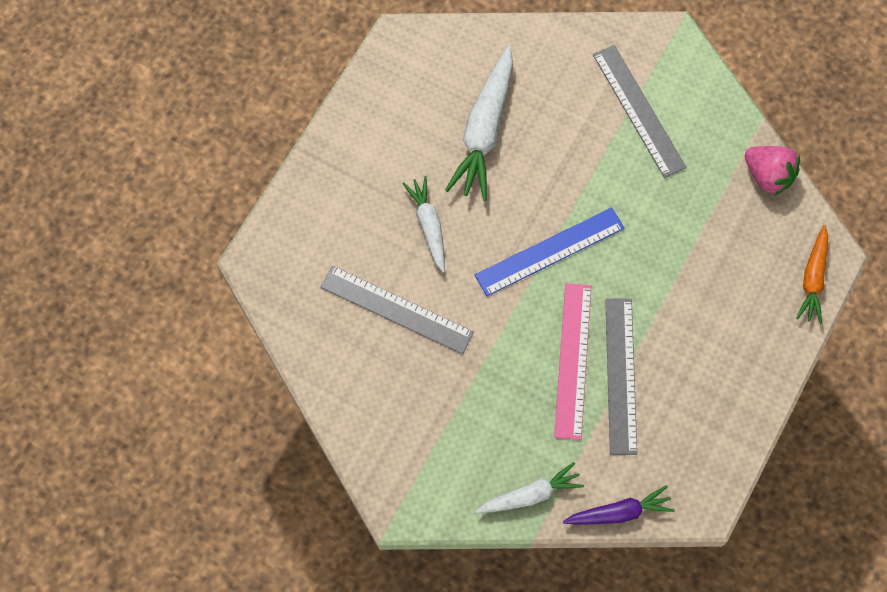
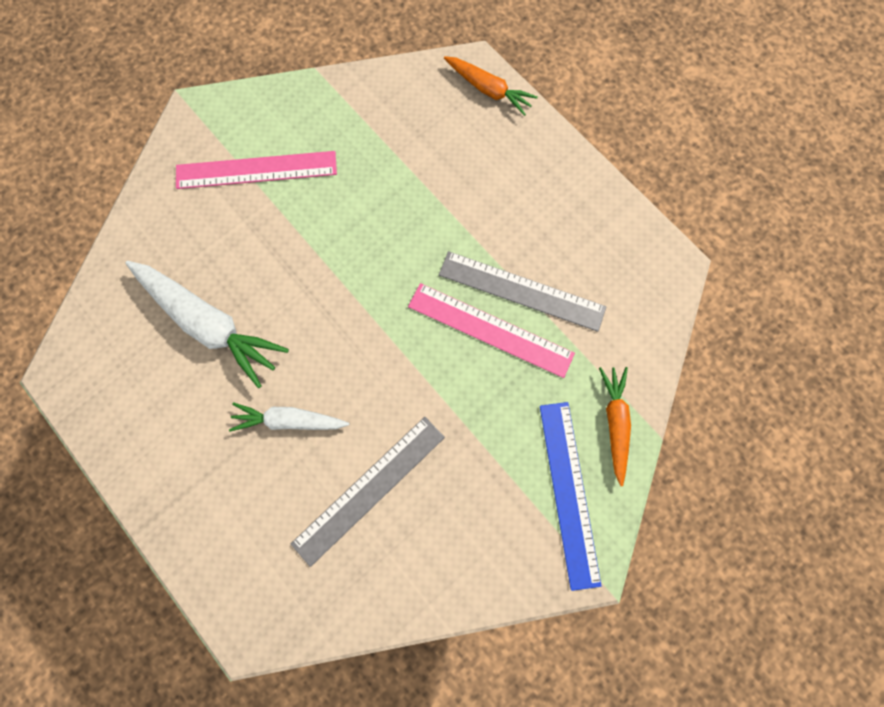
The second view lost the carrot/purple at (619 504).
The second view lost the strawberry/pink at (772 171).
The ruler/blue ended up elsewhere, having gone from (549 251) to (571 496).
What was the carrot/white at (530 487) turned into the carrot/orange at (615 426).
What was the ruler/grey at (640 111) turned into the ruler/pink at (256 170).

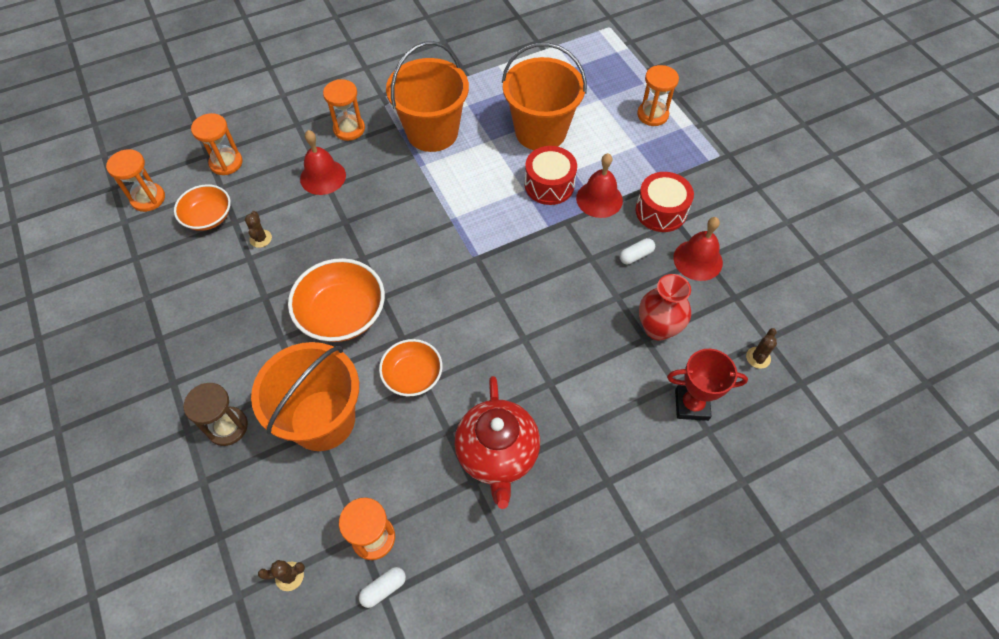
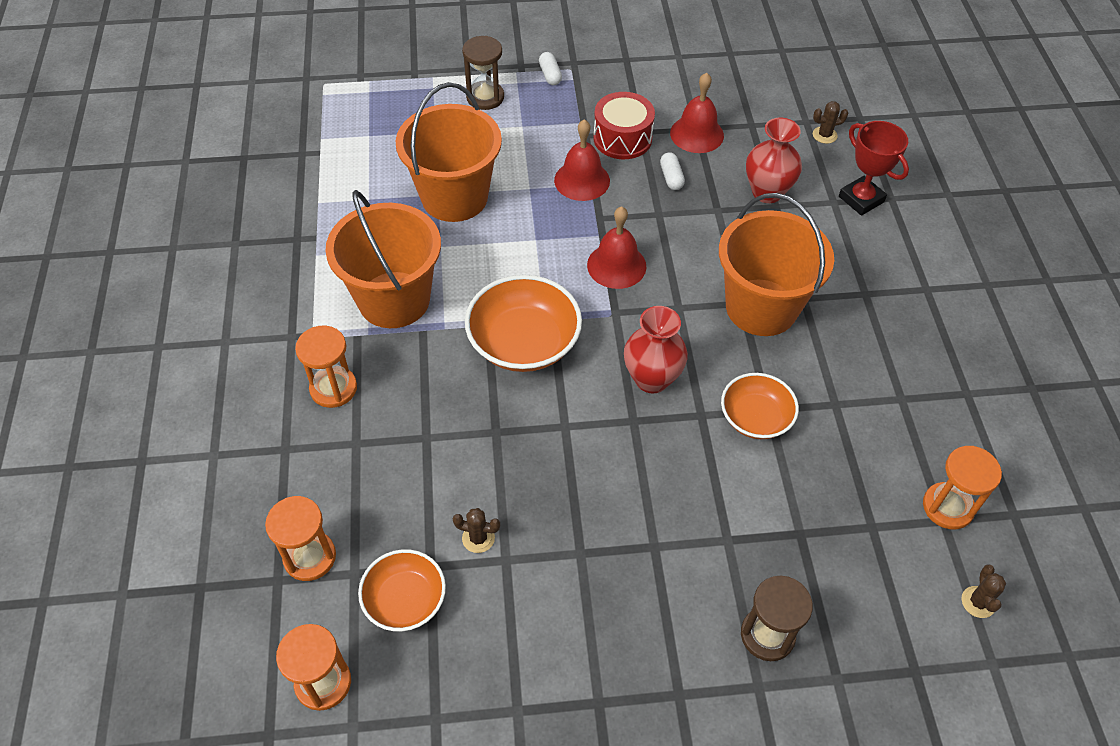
The second view lost the teapot/red at (497 442).
The second view lost the drum/red at (551 175).
The second view gained the vase/red at (656 350).
The bucket/orange ended up elsewhere, having gone from (305 396) to (776 264).
The bowl/orange ended up elsewhere, having gone from (336 300) to (523 323).
The bell/red ended up elsewhere, having gone from (323 162) to (617 247).
The capsule/white ended up elsewhere, having gone from (382 587) to (550 68).
What was the hourglass/orange at (658 95) turned into the hourglass/brown at (483 73).
The trophy/red at (707 385) ended up facing another way, 60 degrees counterclockwise from before.
The cactus/brown at (761 348) ended up facing another way, 60 degrees counterclockwise from before.

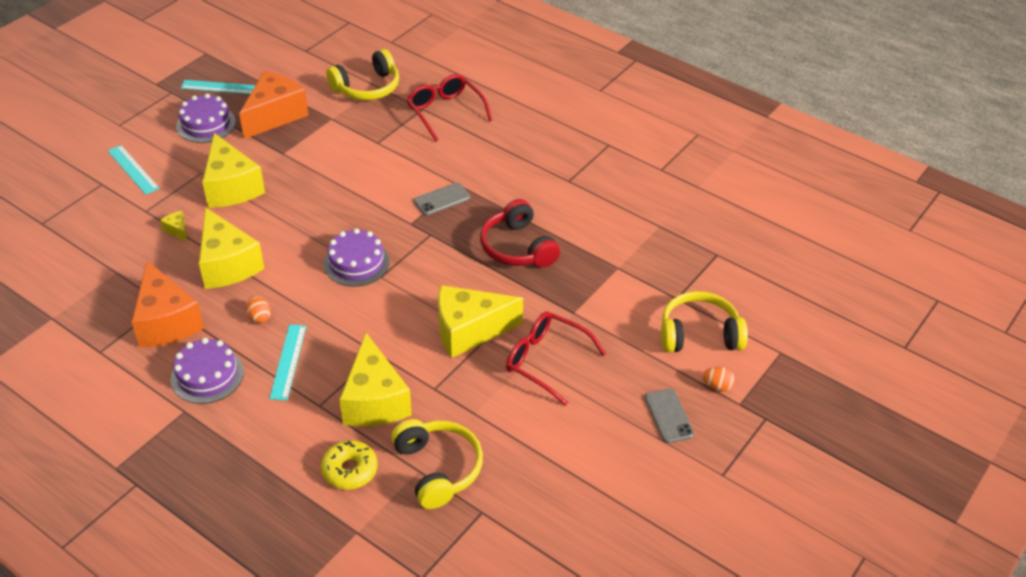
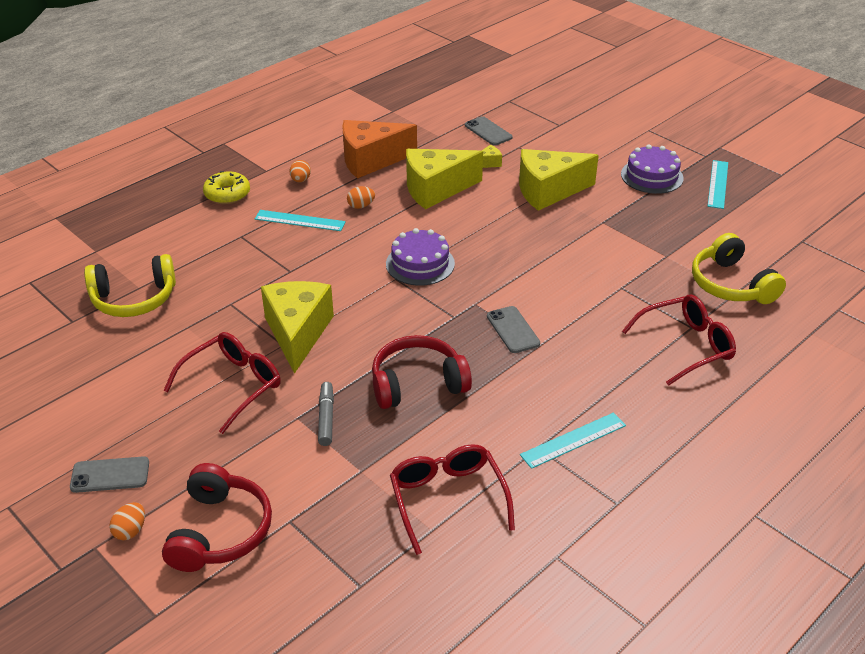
The second view lost the cheese/orange at (274 105).
The second view lost the cheese/yellow at (375 379).
The second view gained the marker/grey at (326 414).
The second view gained the glasses/red at (452 499).
The second view gained the phone/grey at (489 130).
The ruler/turquoise ended up elsewhere, having gone from (134 170) to (573 441).
The donut/yellow ended up elsewhere, having gone from (349 465) to (226 187).
Where the cake/purple stood at (207 371), the egg/orange came to stand at (300 171).
What was the headphones/yellow at (704 321) turned into the headphones/red at (217 517).

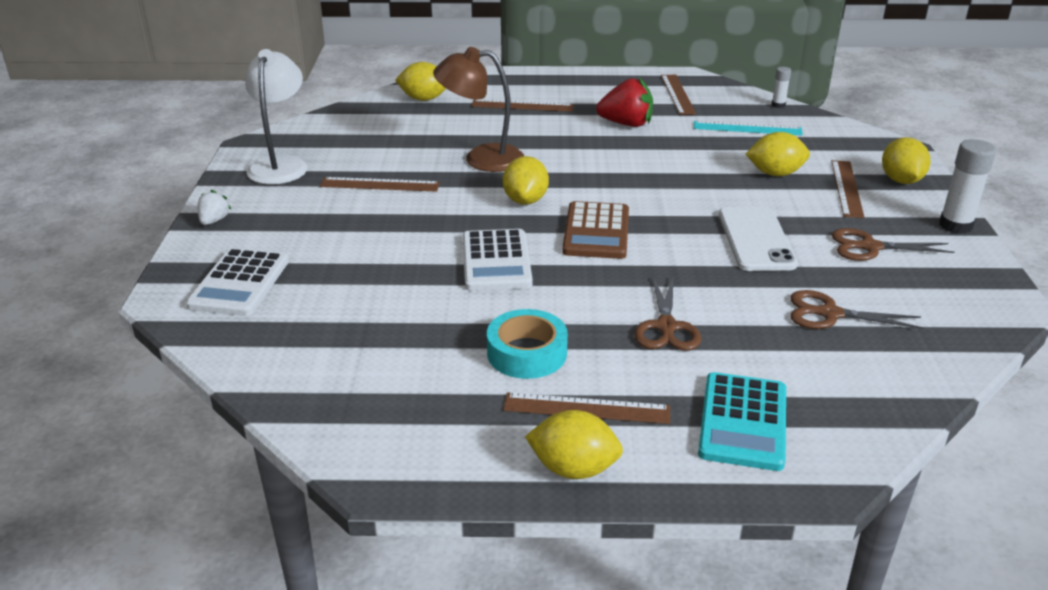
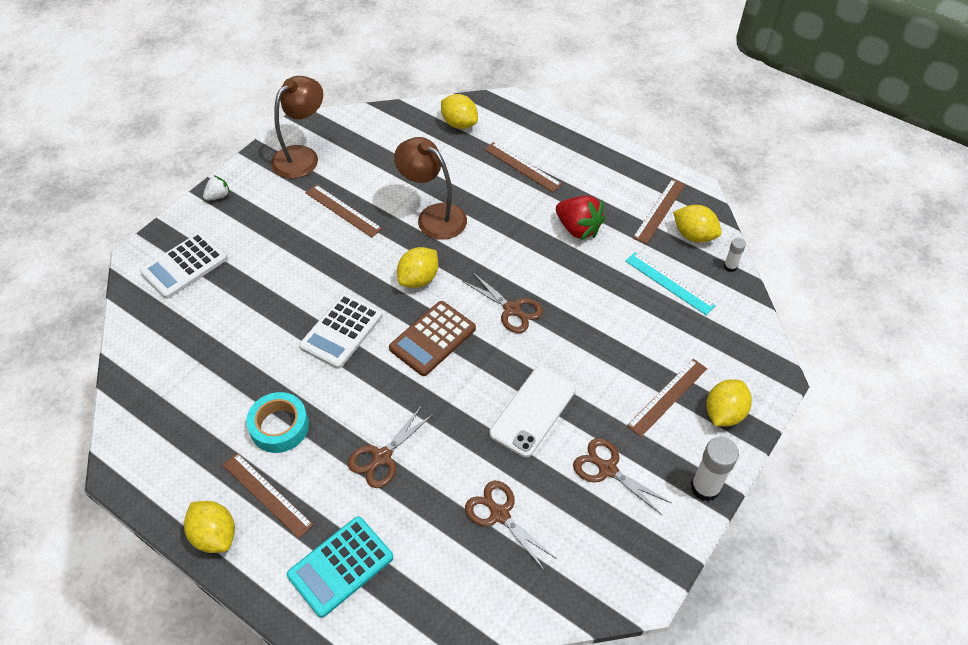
The second view gained the scissors/brown at (502 302).
The lemon/yellow ended up elsewhere, having gone from (778 154) to (697 224).
What was the lamp/white at (276 117) turned into the lamp/brown at (297 127).

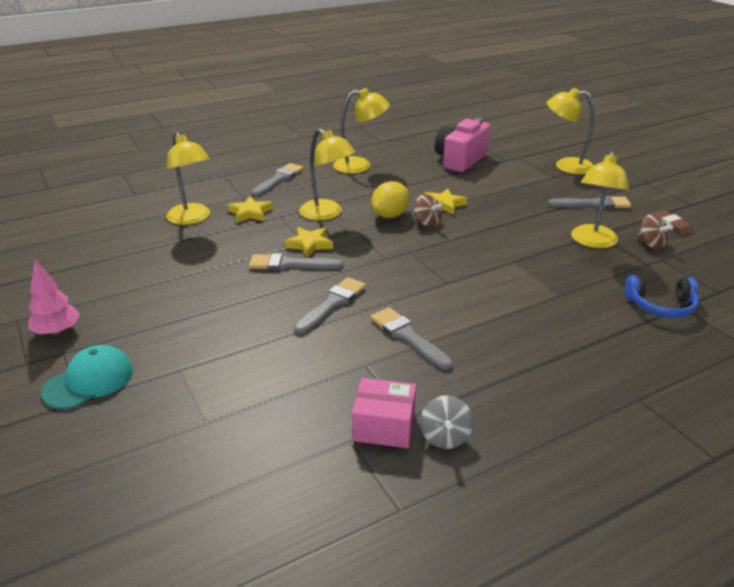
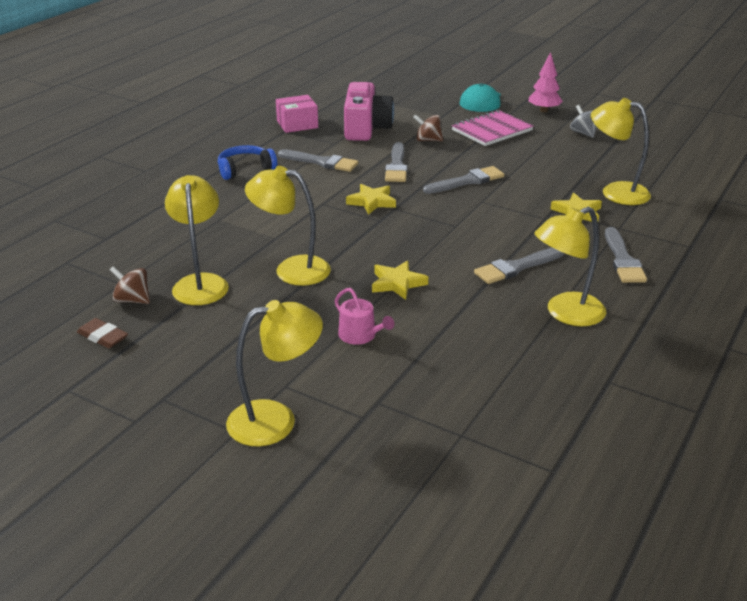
The second view lost the lemon/yellow at (391 199).
The second view gained the watering can/pink at (364 316).
The second view gained the notebook/pink at (492 128).
The star/yellow ended up elsewhere, having gone from (308 242) to (371 199).
The lamp/yellow ended up elsewhere, having gone from (327 174) to (288 226).
The spinning top/brown ended up elsewhere, having gone from (428 210) to (428 128).
The spinning top/grey ended up elsewhere, having gone from (446 422) to (583 121).
The camera/pink ended up elsewhere, having gone from (462 145) to (369 111).
The brush/grey ended up elsewhere, having gone from (589 202) to (519 266).
The headphones/blue ended up elsewhere, having gone from (662 296) to (247 162).

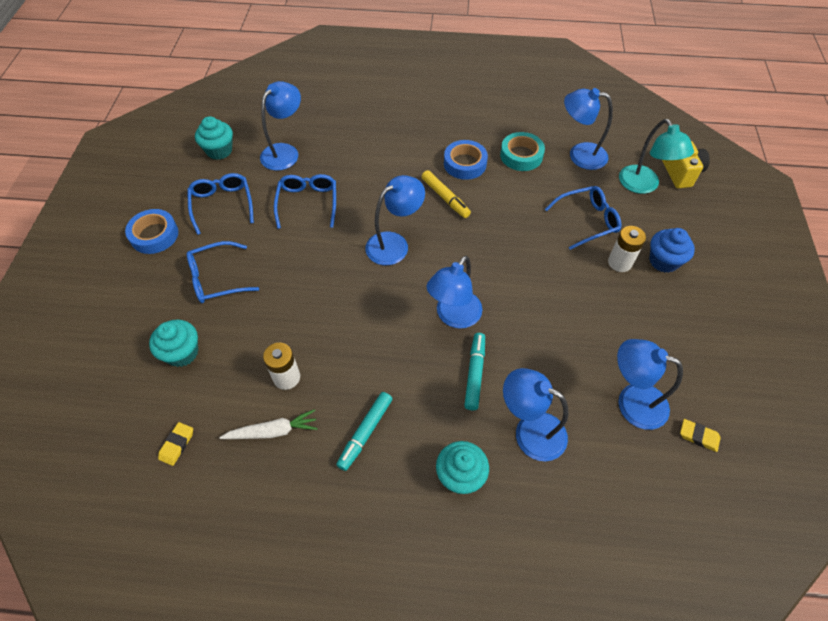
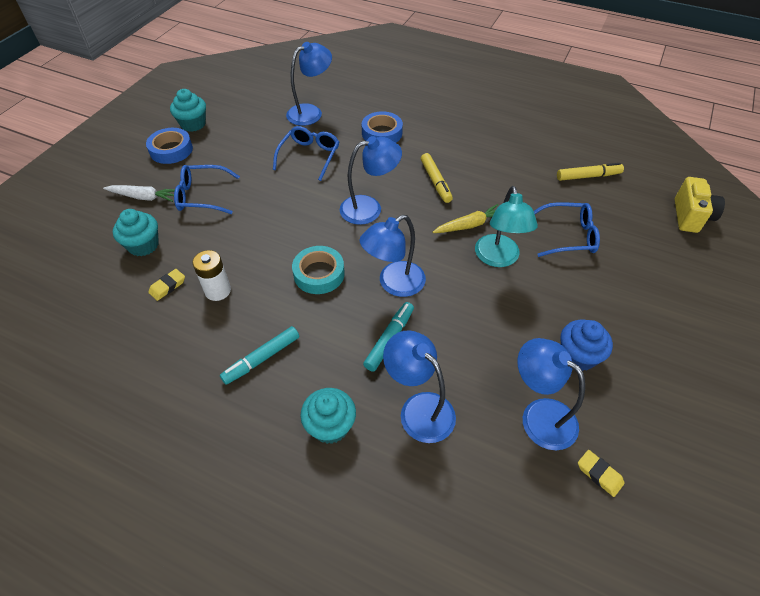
The second view lost the glasses/blue at (220 204).
The second view lost the battery/white at (627 249).
The second view gained the carrot/yellow at (465 218).
The eraser/yellow ended up elsewhere, having gone from (175 444) to (166 285).
The cupcake/turquoise ended up elsewhere, having gone from (214 138) to (188 110).
The carrot/white ended up elsewhere, having gone from (268 424) to (139 193).
The tape/blue ended up elsewhere, having gone from (466 160) to (382 127).
The tape/turquoise ended up elsewhere, having gone from (522 151) to (318 270).
The lamp/turquoise ended up elsewhere, having gone from (656 156) to (506 226).
The cupcake/blue ended up elsewhere, having gone from (672 250) to (587 345).
Where the lamp/blue stood at (588 129), the marker/yellow came to stand at (590 172).

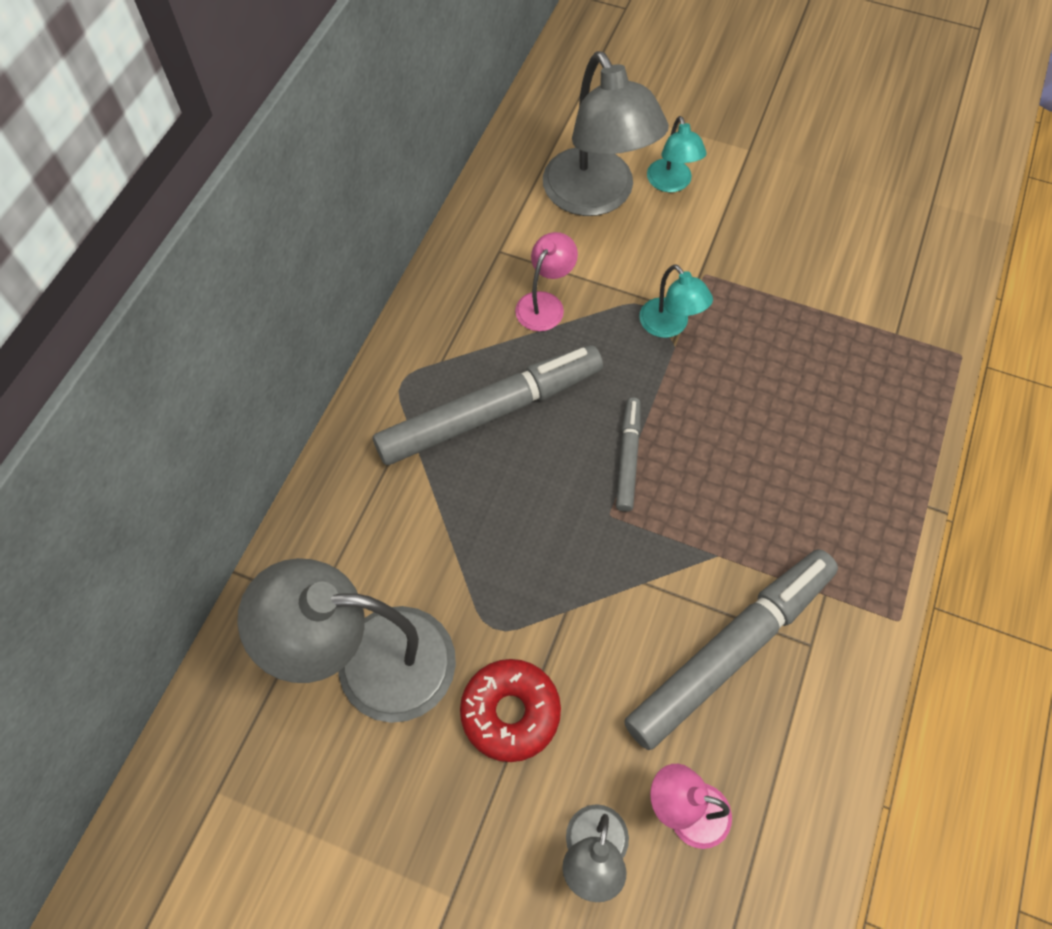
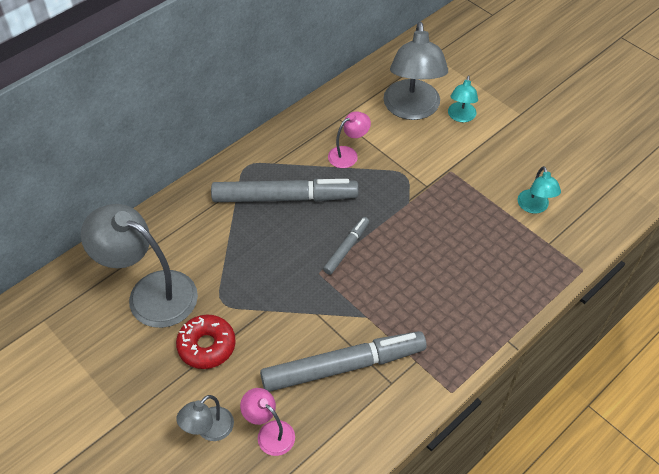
The lamp/turquoise ended up elsewhere, having gone from (676 301) to (539 190).

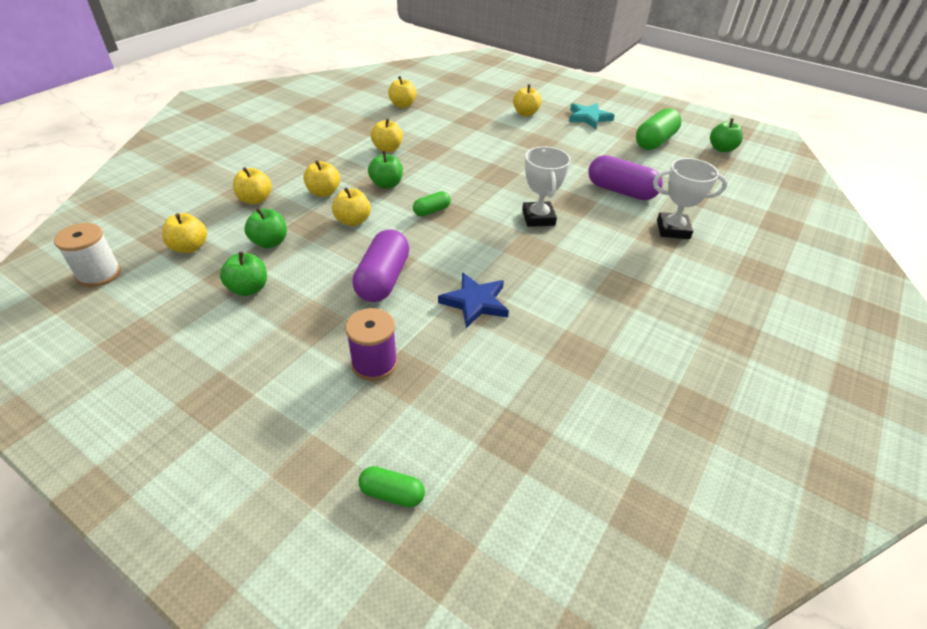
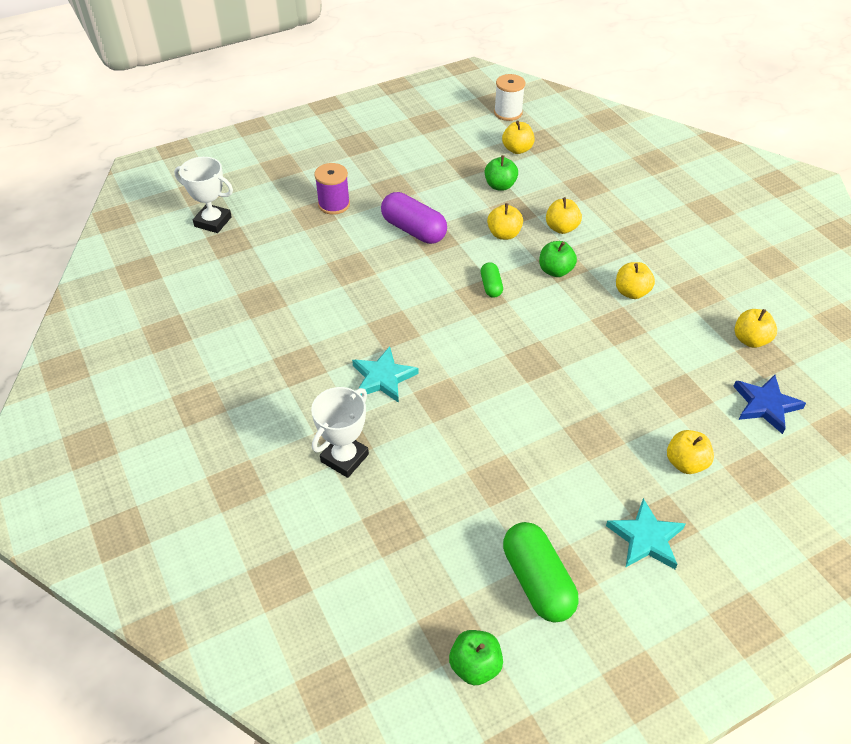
The second view lost the apple/green at (243 273).
The second view lost the apple/yellow at (252 185).
The second view lost the capsule/green at (392 487).
The second view lost the capsule/purple at (625 177).
The second view gained the star/turquoise at (385 374).
The star/blue ended up elsewhere, having gone from (473 300) to (769 404).
The trophy/white ended up elsewhere, having gone from (546 187) to (203 195).

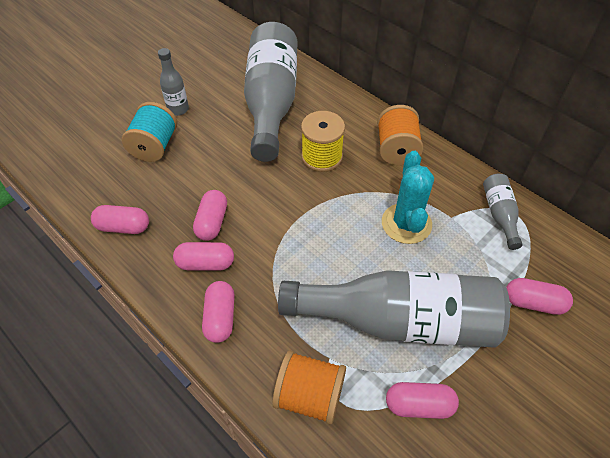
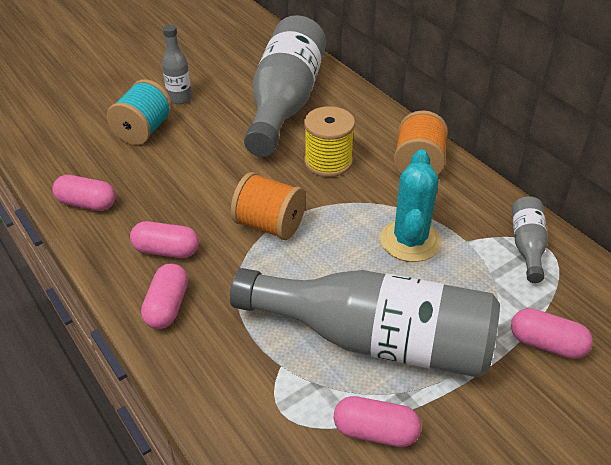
The second view lost the capsule/pink at (210 215).
The spool/orange ended up elsewhere, having gone from (309 387) to (268 206).

